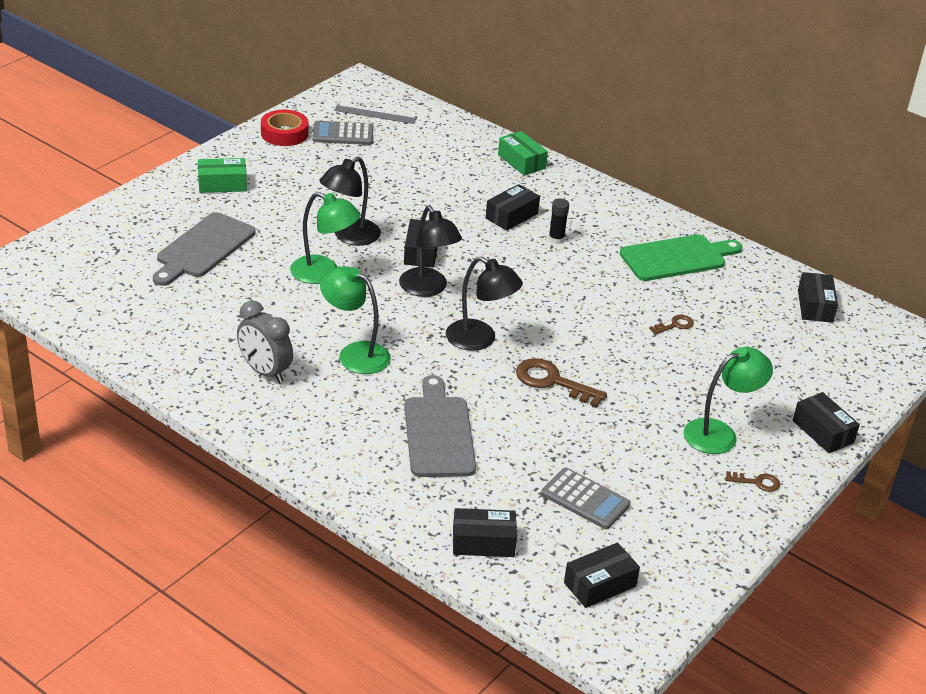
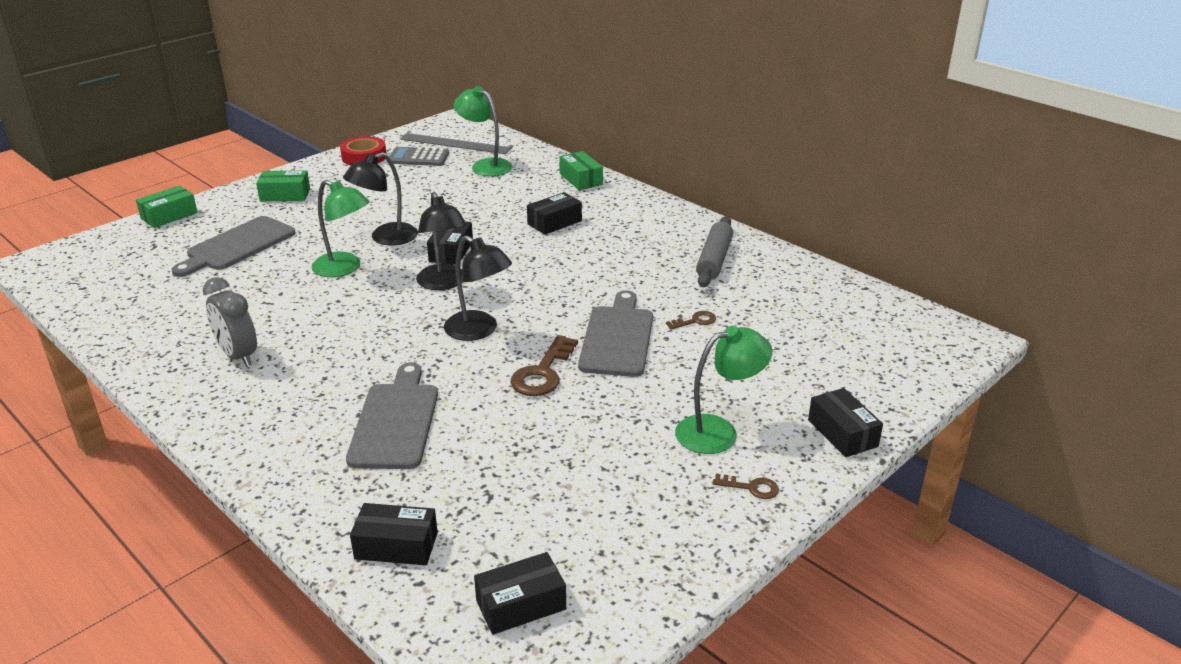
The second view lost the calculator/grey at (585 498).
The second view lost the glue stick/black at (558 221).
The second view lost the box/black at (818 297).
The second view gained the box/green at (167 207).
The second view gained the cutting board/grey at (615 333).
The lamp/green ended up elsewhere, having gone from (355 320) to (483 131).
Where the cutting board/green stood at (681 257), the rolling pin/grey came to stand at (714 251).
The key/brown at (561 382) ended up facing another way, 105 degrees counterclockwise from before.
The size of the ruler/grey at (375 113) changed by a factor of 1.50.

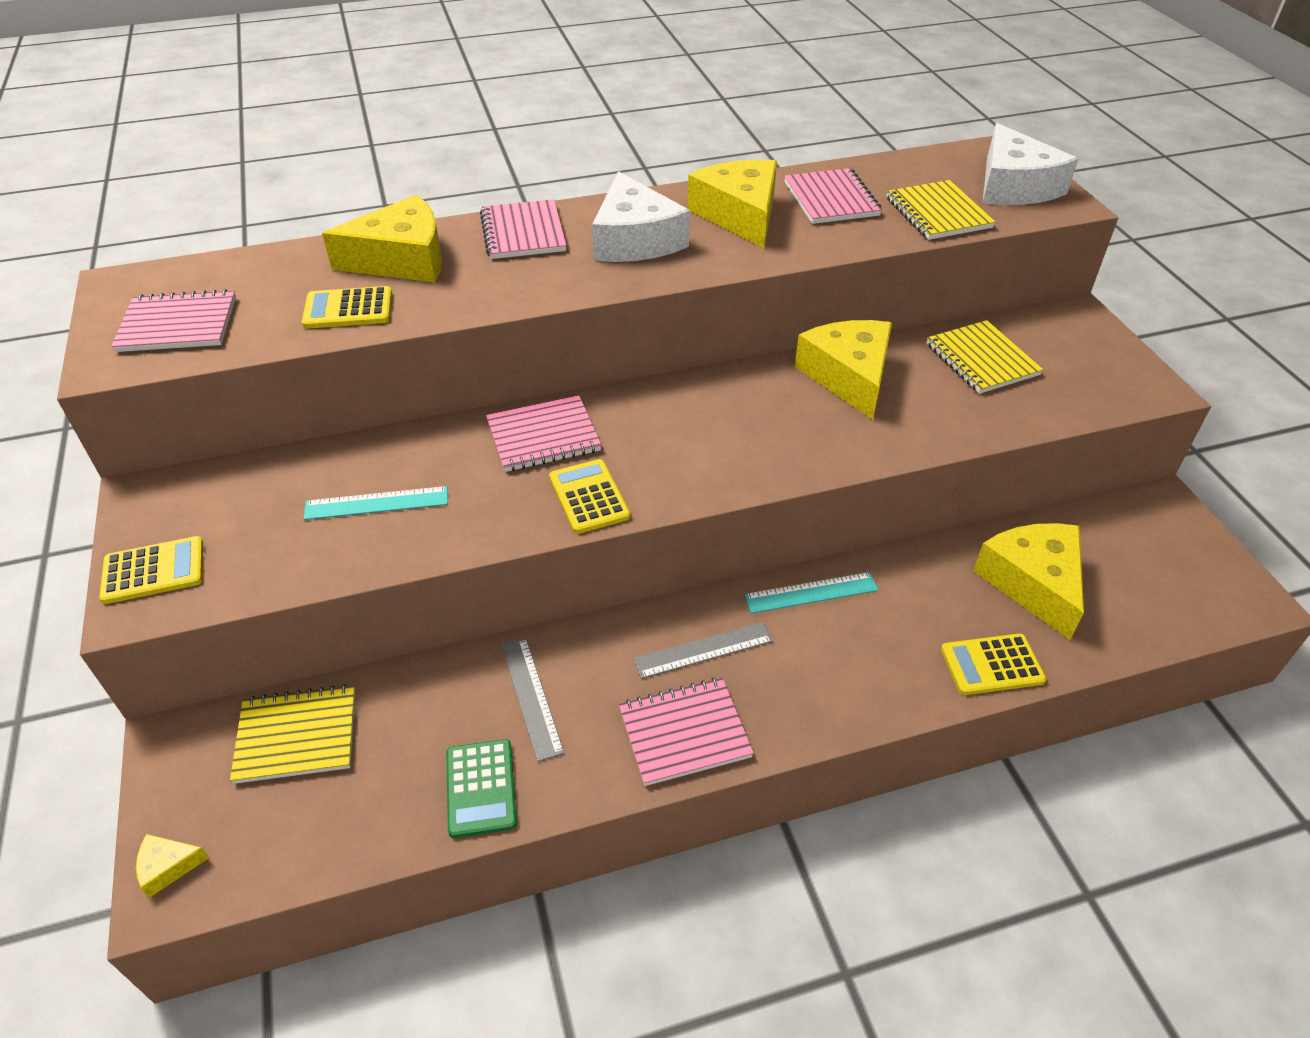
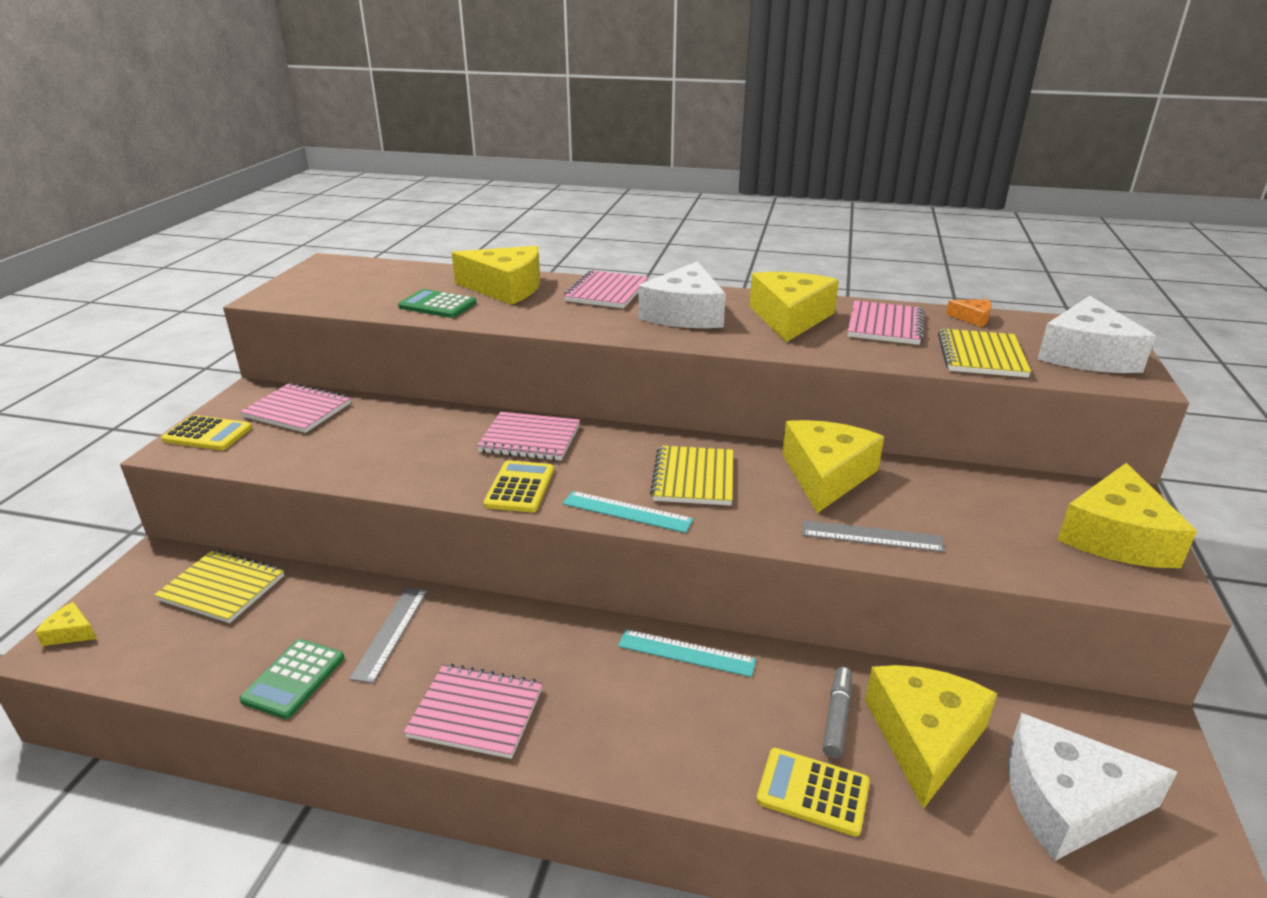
The second view gained the marker/grey at (837 712).
The second view gained the cheese/orange at (969 313).
The second view gained the cheese/white at (1092 787).
The second view gained the cheese/yellow at (1127 515).
The notebook/pink ended up elsewhere, having gone from (173 320) to (295 408).
The ruler/turquoise ended up elsewhere, having gone from (376 503) to (628 512).
The ruler/grey ended up elsewhere, having gone from (703 650) to (873 536).
The notebook/yellow ended up elsewhere, having gone from (985 357) to (691 475).
What was the calculator/yellow at (347 307) turned into the calculator/green at (437 303).

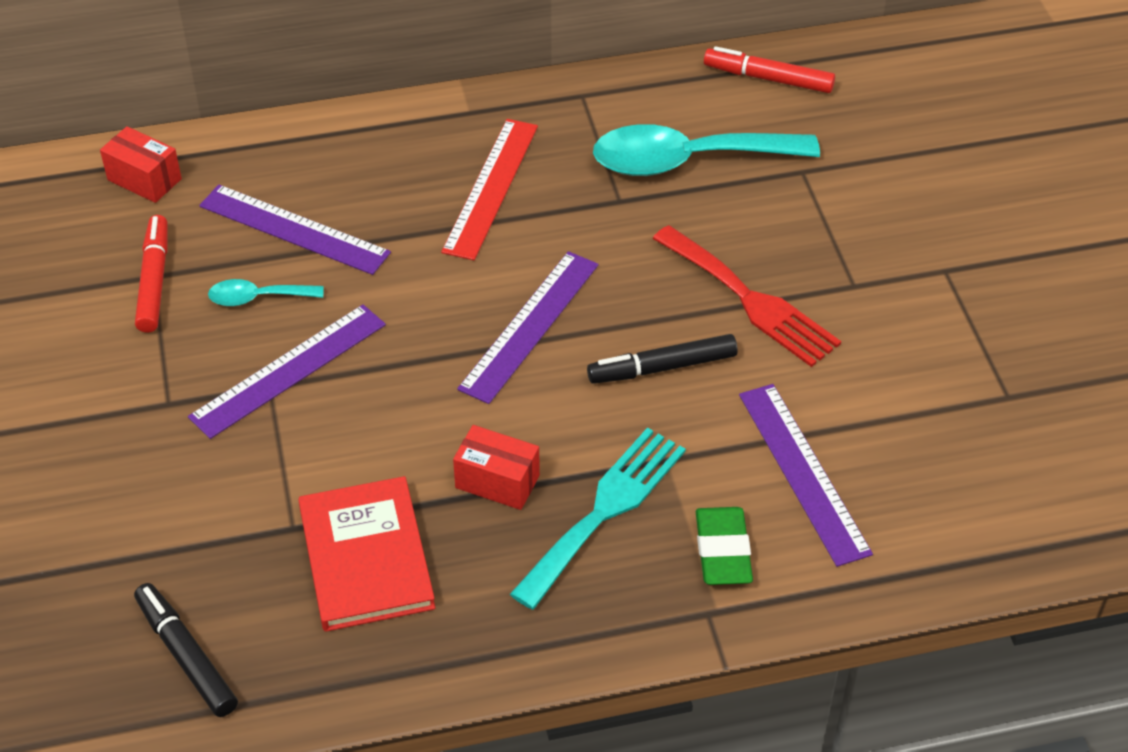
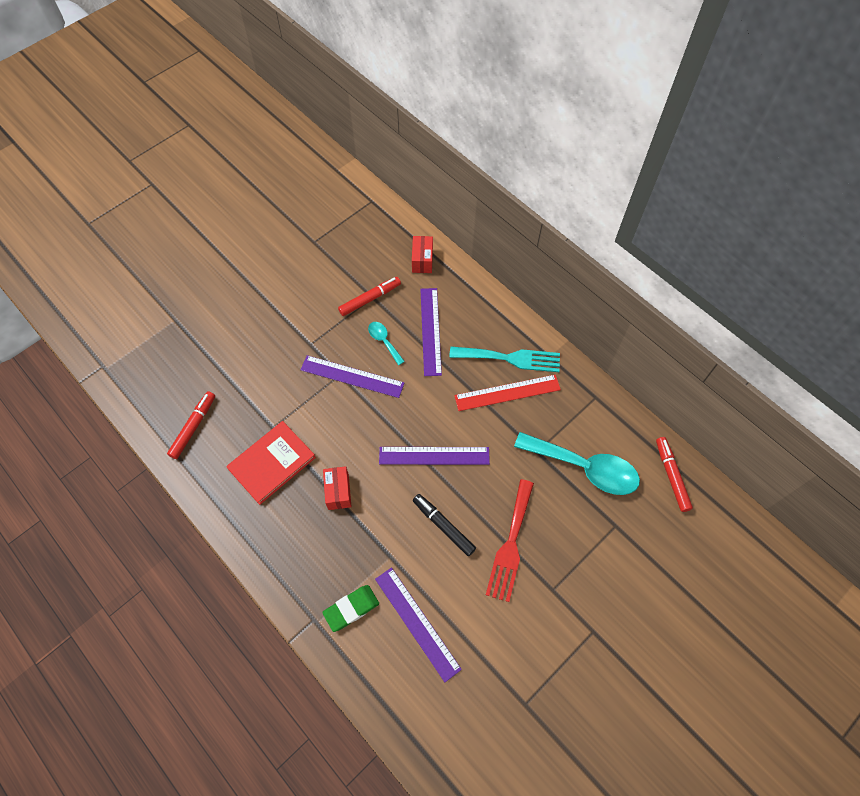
The fork/turquoise ended up elsewhere, having gone from (598 518) to (504 359).
What was the marker/black at (186 650) turned into the marker/red at (191 425).
The spoon/turquoise at (706 150) ended up facing another way, 150 degrees clockwise from before.
The ruler/purple at (806 475) ended up facing another way, 75 degrees counterclockwise from before.

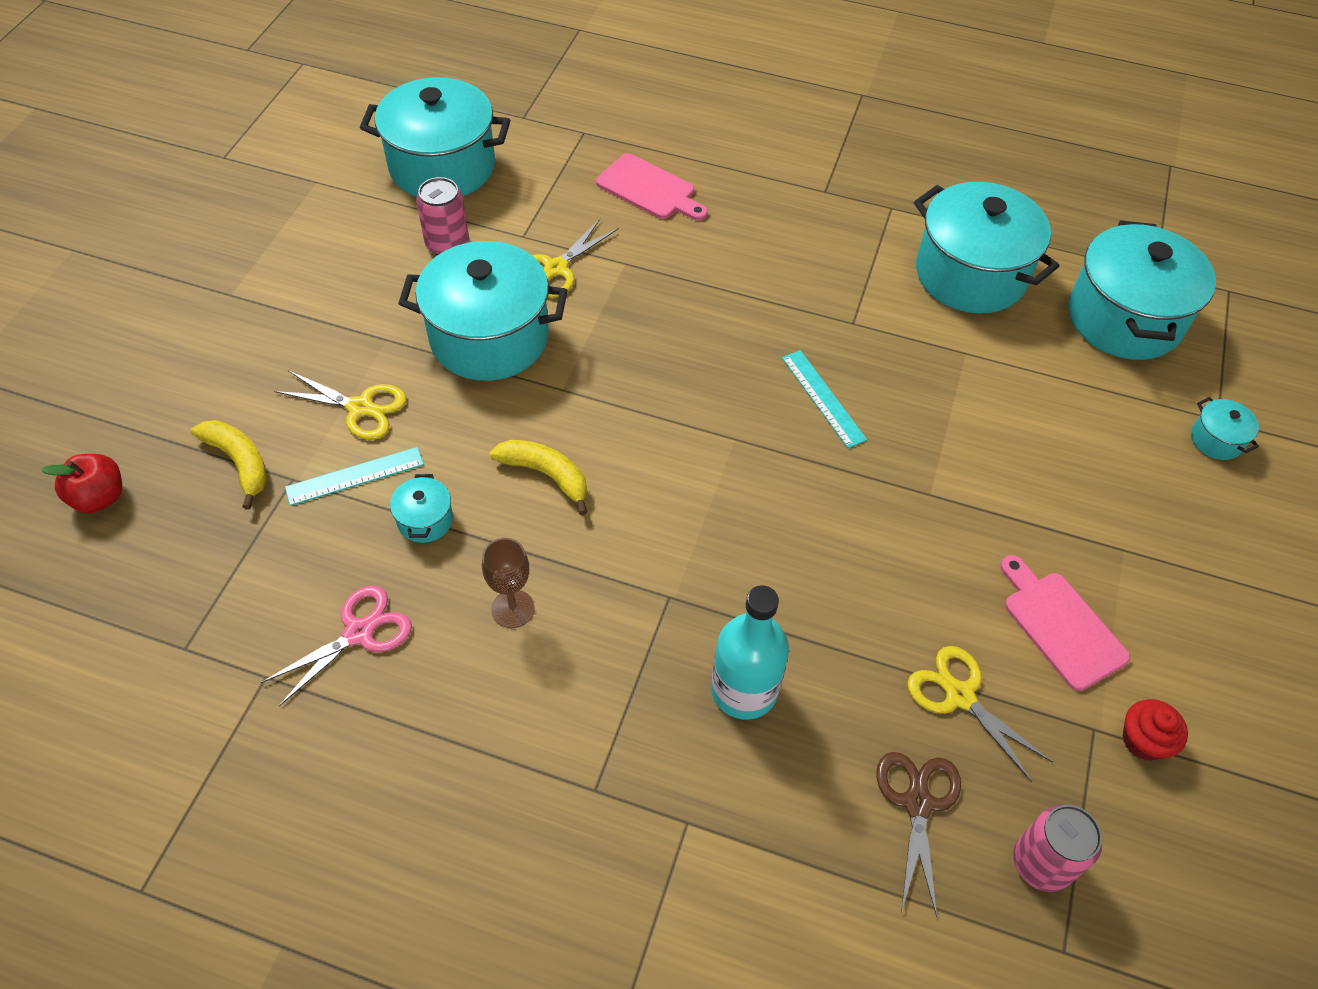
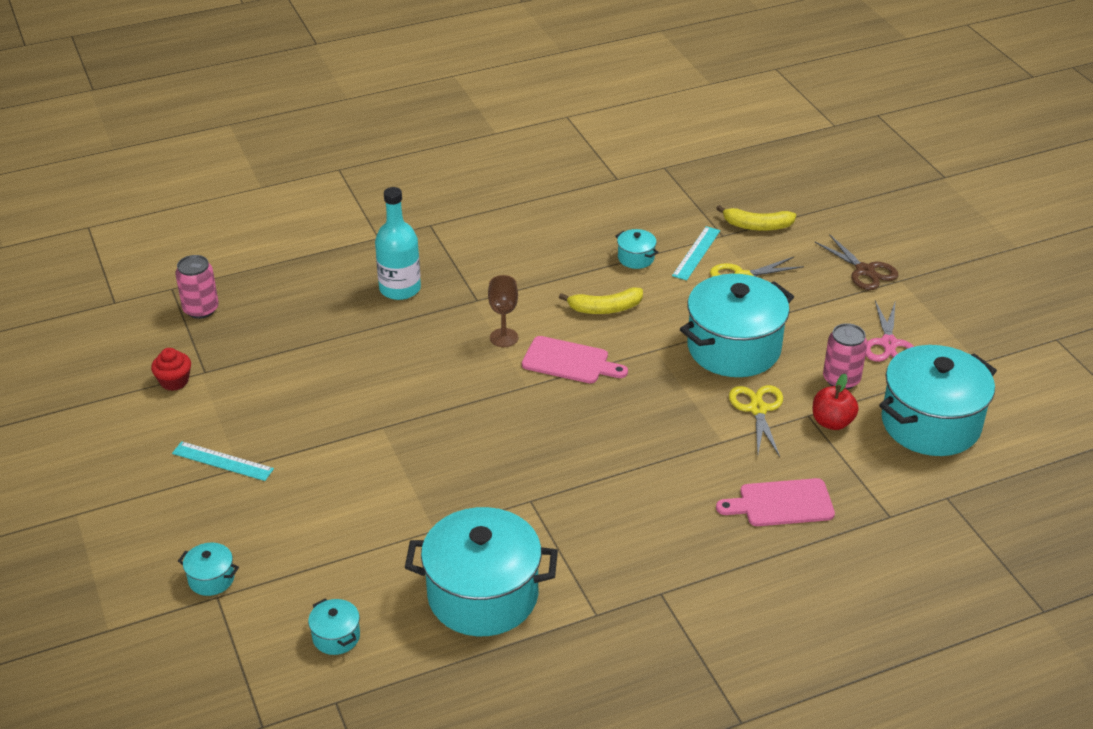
The second view lost the scissors/yellow at (980 714).
The apple/red ended up elsewhere, having gone from (81 483) to (836 402).
The scissors/pink ended up elsewhere, having gone from (336 646) to (890 331).
The goblet/brown ended up elsewhere, having gone from (508 583) to (503 311).
The ruler/turquoise ended up elsewhere, having gone from (824 399) to (223 461).
The scissors/brown ended up elsewhere, having gone from (918 834) to (856 262).
The cutting board/pink ended up elsewhere, having gone from (1065 623) to (575 359).
The size of the pot/turquoise at (1142 290) changed by a factor of 0.42.

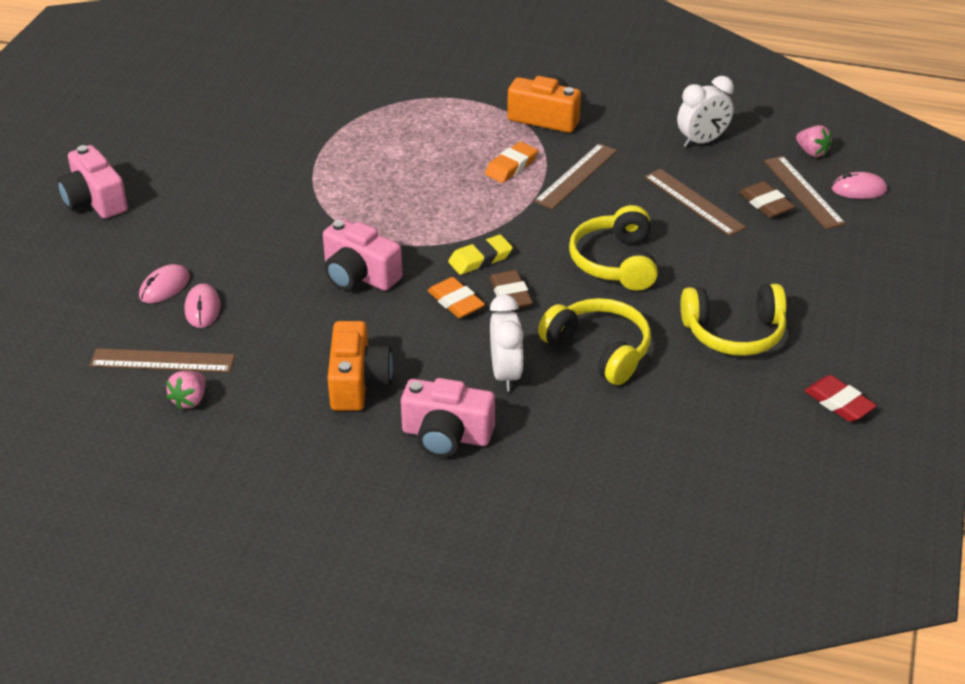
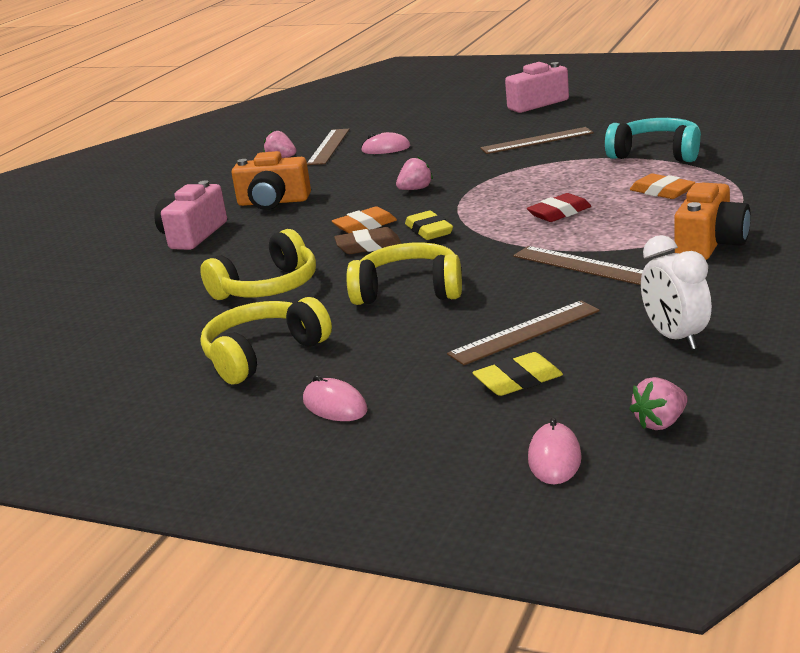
The second view lost the clock/white at (506 343).
The second view gained the headphones/turquoise at (653 140).
The mouse/pink ended up elsewhere, having gone from (164 283) to (335 398).
The eraser/orange ended up elsewhere, having gone from (511 162) to (662 186).
The ruler/brown ended up elsewhere, having gone from (805 192) to (537 140).
The eraser/red ended up elsewhere, having gone from (840 398) to (559 207).
Where the camera/pink stood at (362 255), the strawberry/pink came to stand at (414 173).
What was the eraser/brown at (767 199) turned into the eraser/yellow at (517 374).
The headphones/yellow at (733 320) ended up facing another way, 45 degrees clockwise from before.

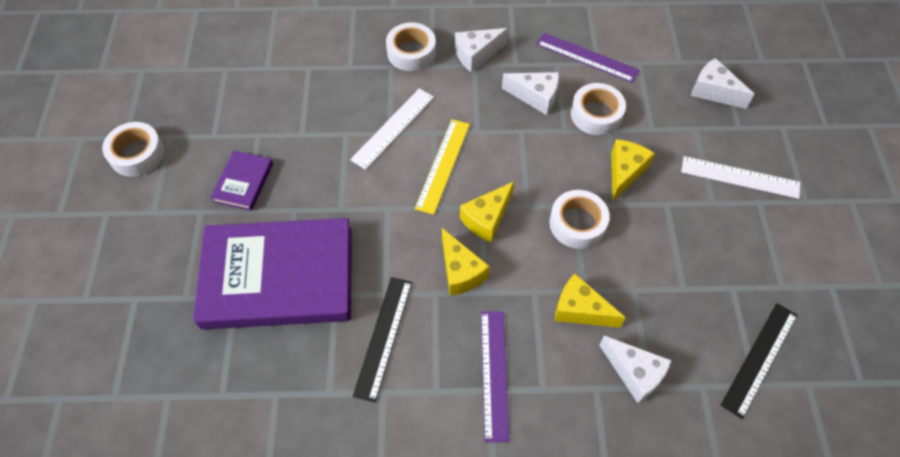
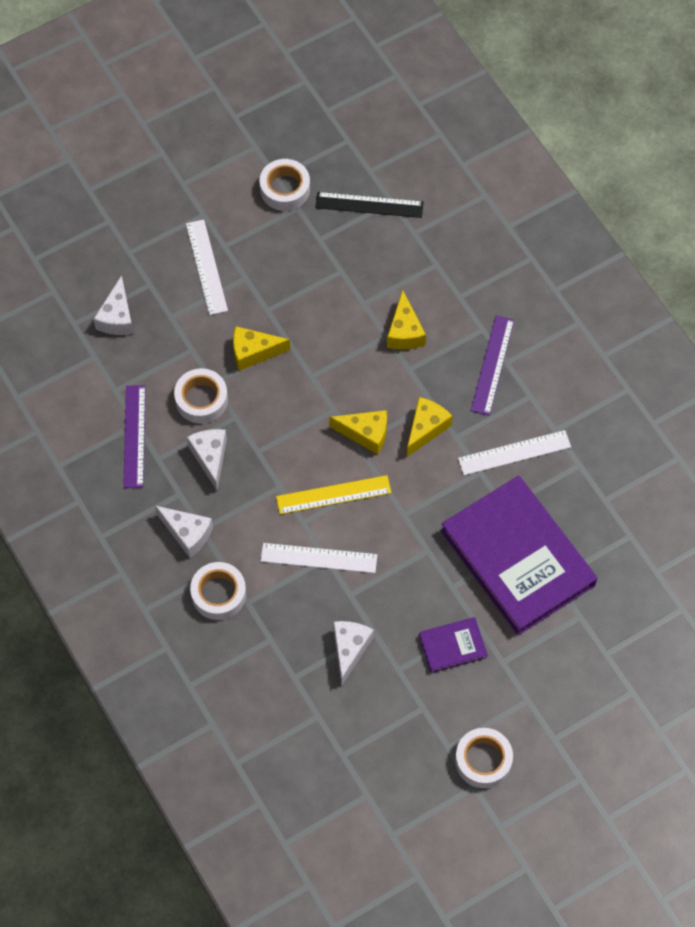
The tape/white ended up elsewhere, having gone from (579 219) to (285 185).
The cheese/white ended up elsewhere, having gone from (635 369) to (353 653).
What was the ruler/black at (382 339) turned into the ruler/white at (514 452).
The ruler/purple at (495 376) ended up facing another way, 45 degrees counterclockwise from before.

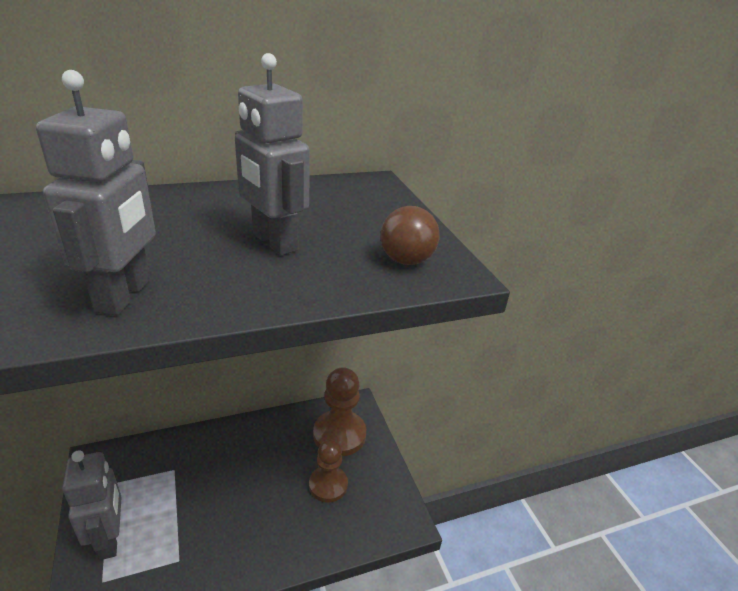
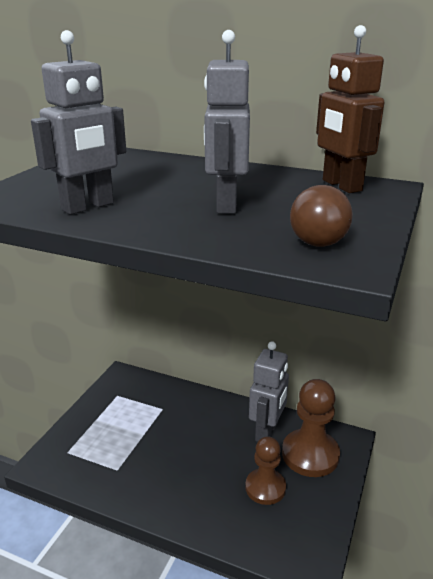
The second view gained the robot/brown at (350 109).
The robot/grey ended up elsewhere, having gone from (92 505) to (269 391).

